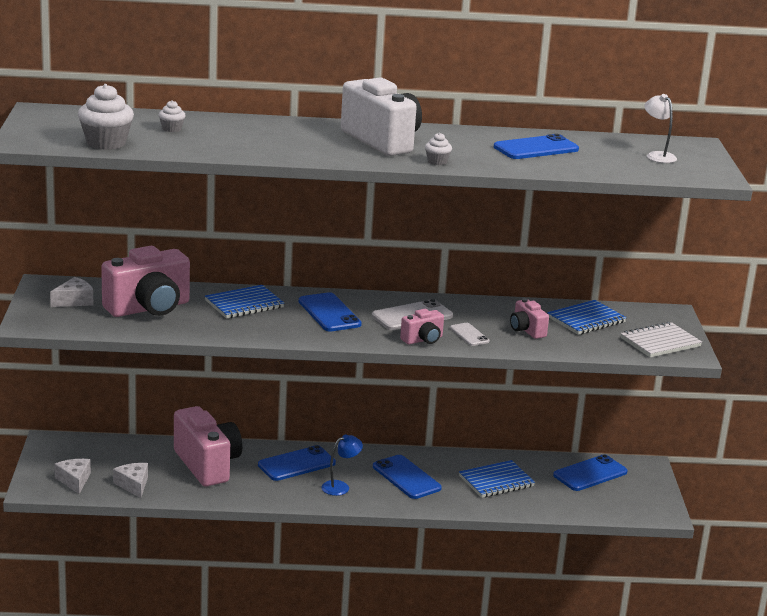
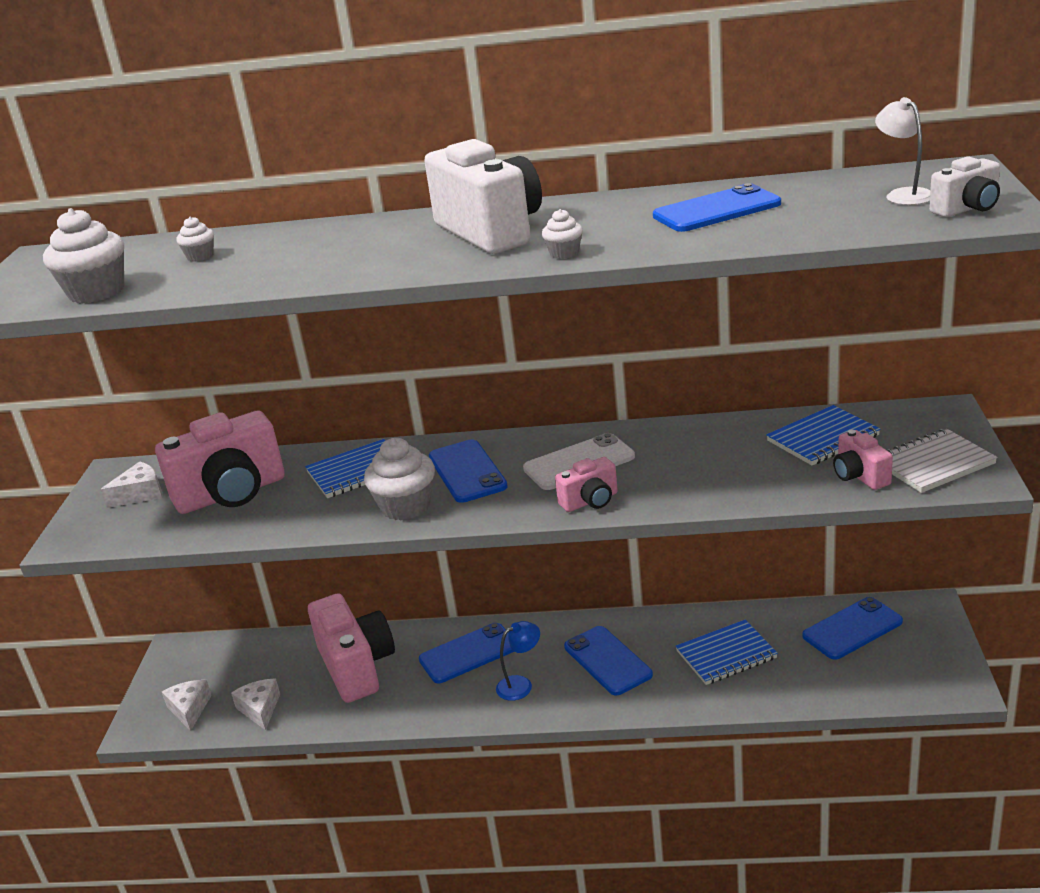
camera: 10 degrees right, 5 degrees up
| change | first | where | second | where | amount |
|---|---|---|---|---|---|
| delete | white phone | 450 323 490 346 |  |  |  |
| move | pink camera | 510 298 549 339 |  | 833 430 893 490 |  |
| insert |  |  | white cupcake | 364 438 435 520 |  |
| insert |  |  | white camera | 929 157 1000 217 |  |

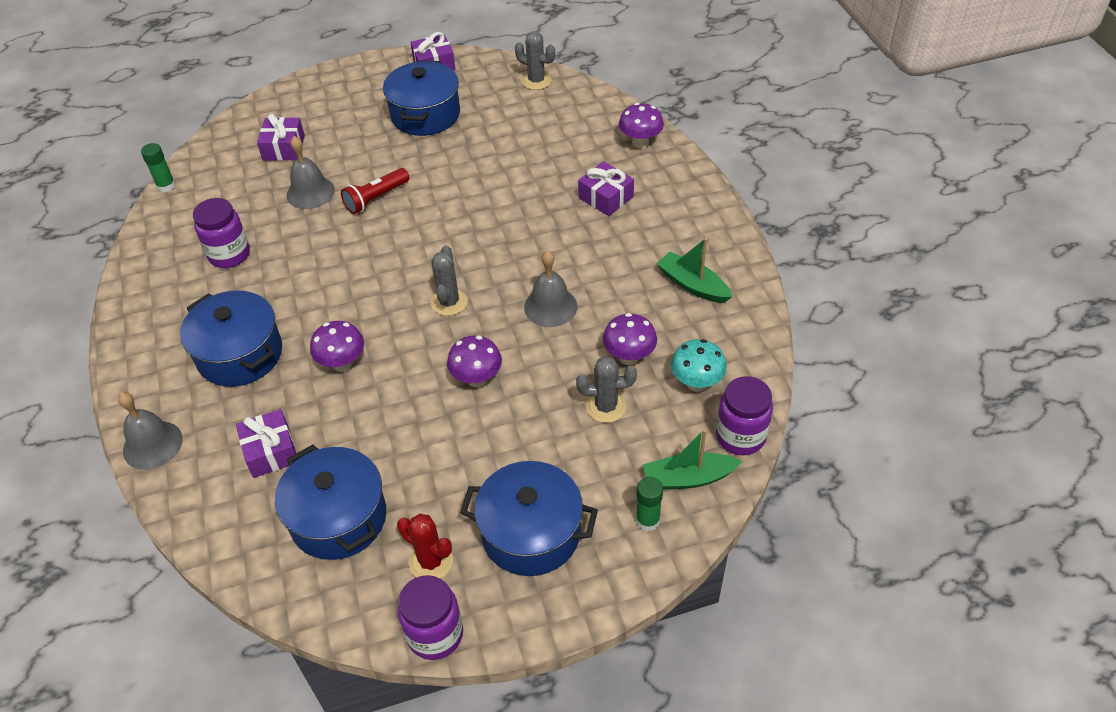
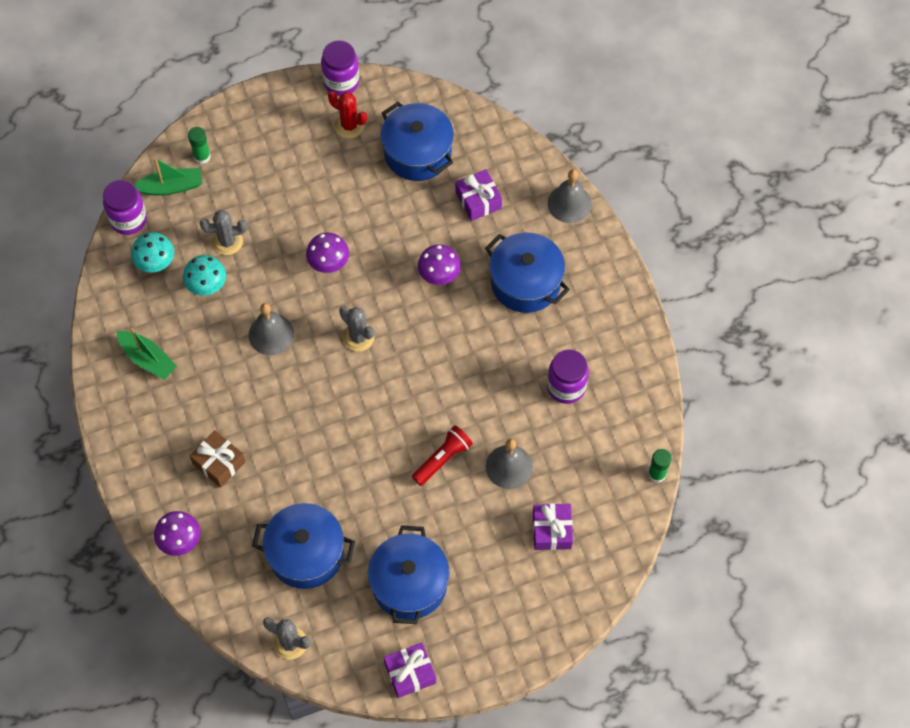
camera: 175 degrees right, 15 degrees up
| change | first | where | second | where | amount |
|---|---|---|---|---|---|
| rotate | grey cactus | 431 245 468 316 |  | 339 306 374 352 | 45 degrees counterclockwise |
| move | blue pot | 460 461 598 576 |  | 252 503 355 589 |  |
| recolor | purple gift | 578 161 634 216 | brown gift | 190 430 246 488 |  |
| recolor | purple mushroom | 603 313 657 365 | turquoise mushroom | 183 255 226 296 |  |

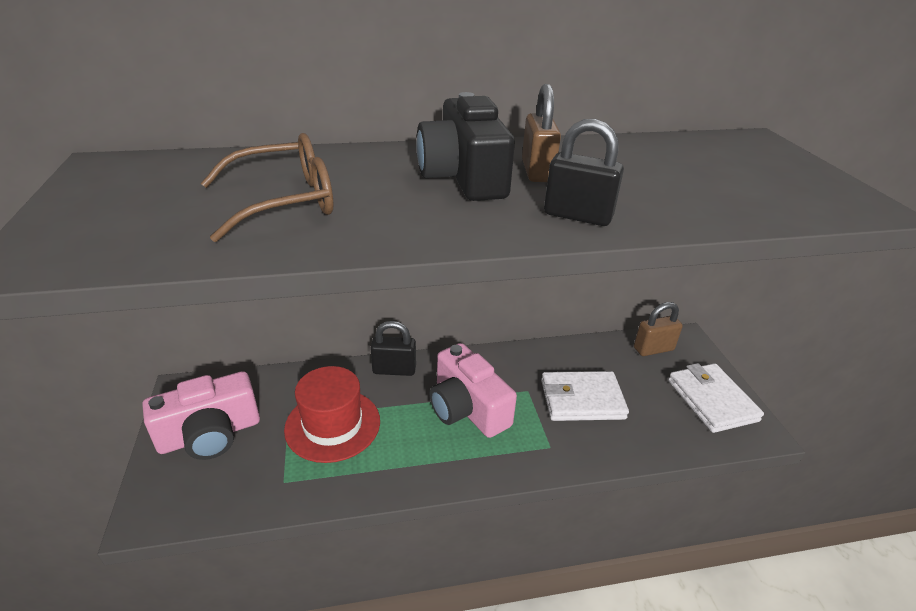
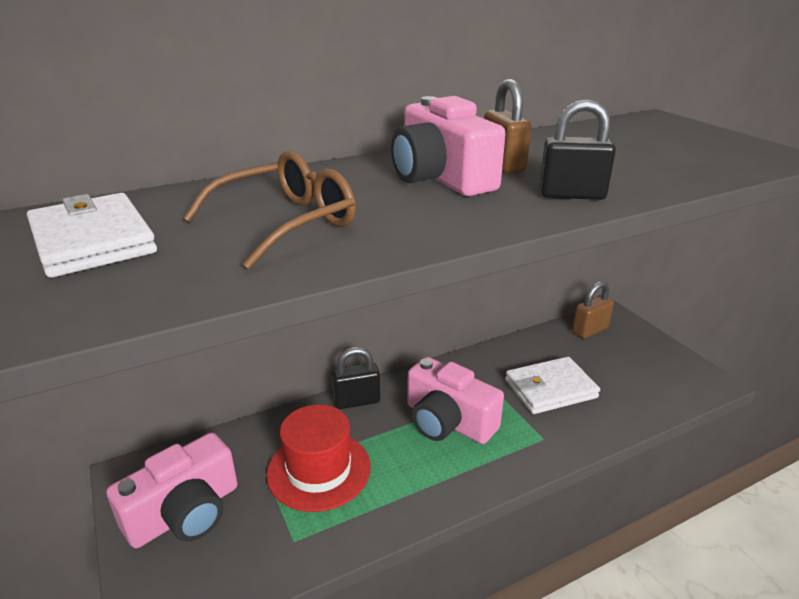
camera: 15 degrees left, 5 degrees down
| change | first | where | second | where | amount |
|---|---|---|---|---|---|
| recolor | black camera | 416 92 515 201 | pink camera | 391 96 506 196 |  |
| move | white wallet | 668 363 764 433 |  | 27 193 157 278 |  |

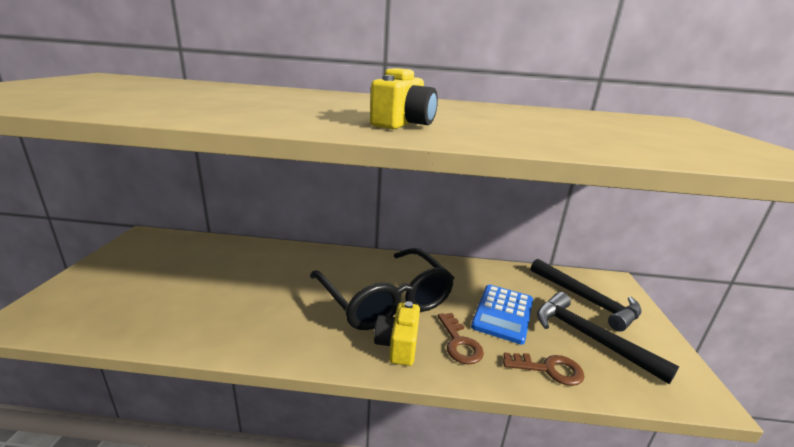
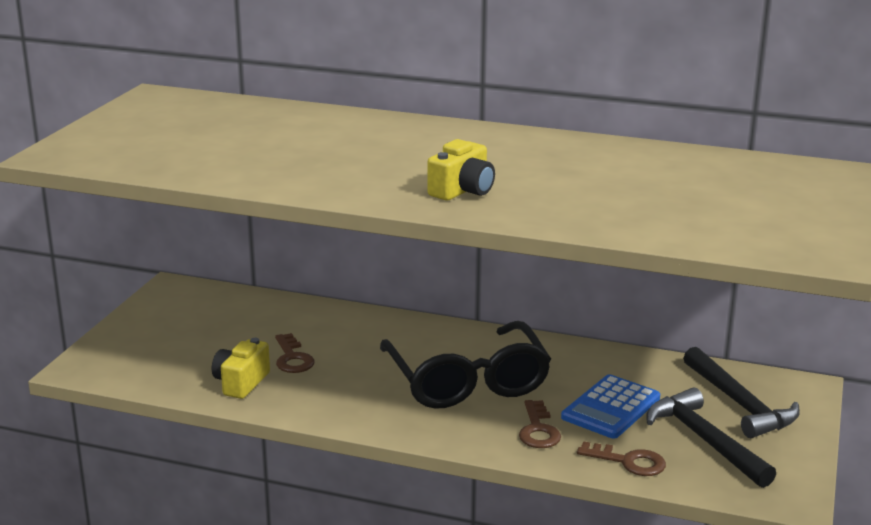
camera: 15 degrees right, 0 degrees up
| change | first | where | second | where | amount |
|---|---|---|---|---|---|
| move | yellow camera | 374 301 420 366 |  | 212 338 270 399 |  |
| insert |  |  | brown key | 275 333 315 373 |  |

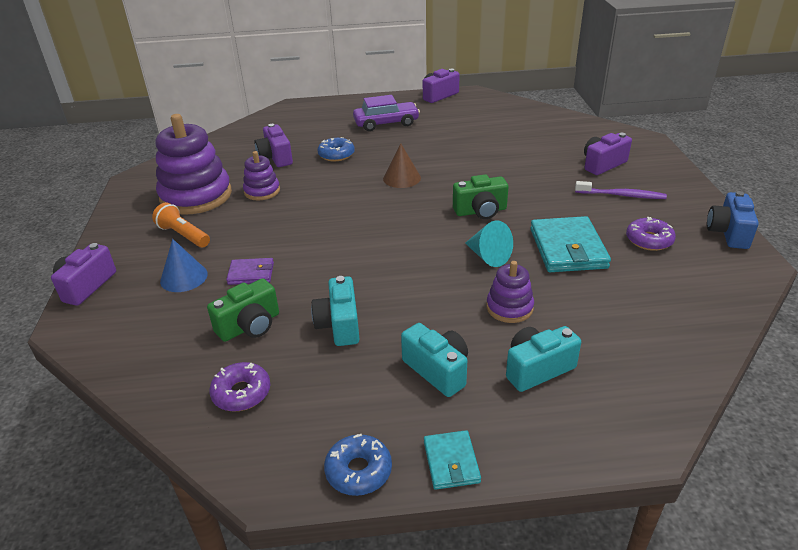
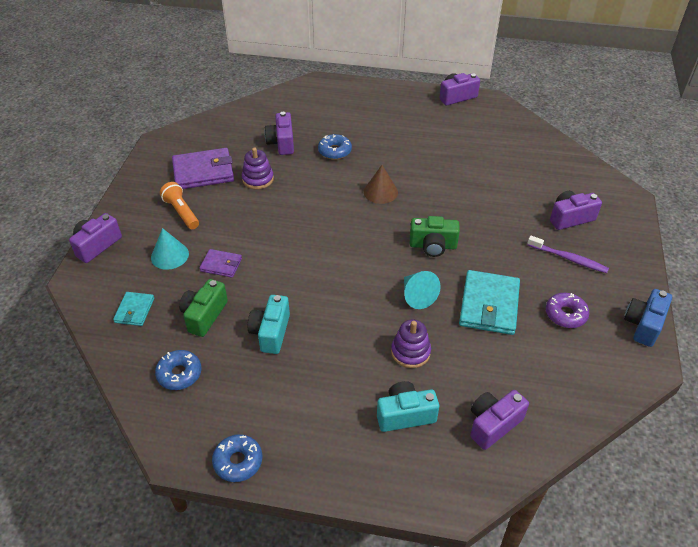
camera: 15 degrees right, 10 degrees up
| change | first | where | second | where | amount |
|---|---|---|---|---|---|
| replace | purple stacking toy | 155 114 232 215 | purple wallet | 172 148 234 189 |  |
| recolor | blue cone | 160 239 208 292 | turquoise cone | 151 228 189 270 |  |
| rotate | green camera | 207 278 279 342 |  | 179 279 228 337 | 135 degrees clockwise |
| recolor | purple donut | 209 362 270 411 | blue donut | 155 350 202 390 |  |
| delete | purple car | 353 95 420 131 |  |  |  |
| delete | turquoise camera | 401 323 468 397 |  |  |  |
| move | turquoise wallet | 424 430 481 490 |  | 113 292 154 326 |  |
| insert |  |  | purple camera | 470 390 529 450 |  |

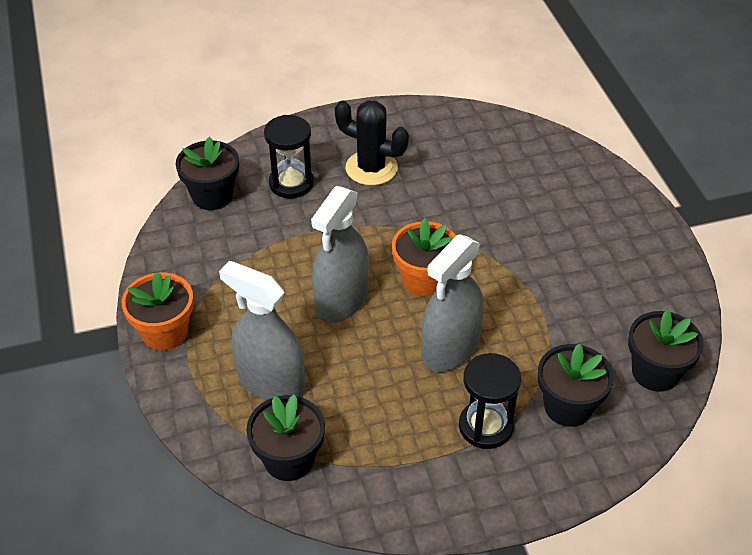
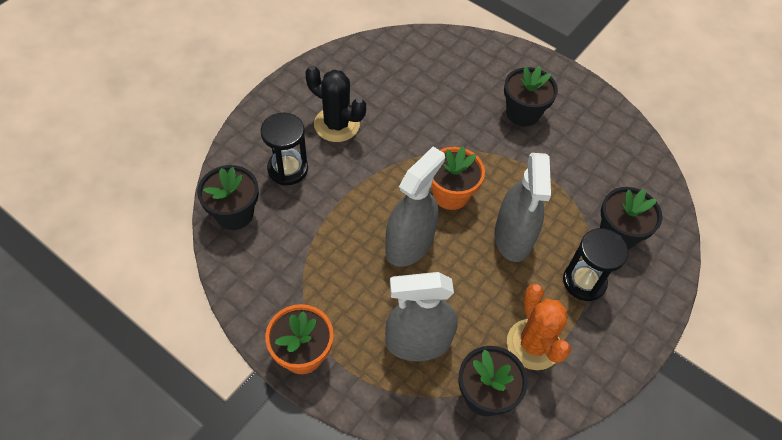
camera: 40 degrees left, 10 degrees up
| change | first | where | second | where | amount |
|---|---|---|---|---|---|
| rotate | grey spray bottle | 311 186 369 323 |  | 385 147 445 267 | 135 degrees counterclockwise |
| rotate | black cactus | 335 100 409 186 |  | 306 65 366 142 | 45 degrees clockwise |
| move | black flower pot | 628 310 703 392 |  | 504 66 558 127 |  |
| insert |  |  | orange cactus | 507 284 571 370 |  |

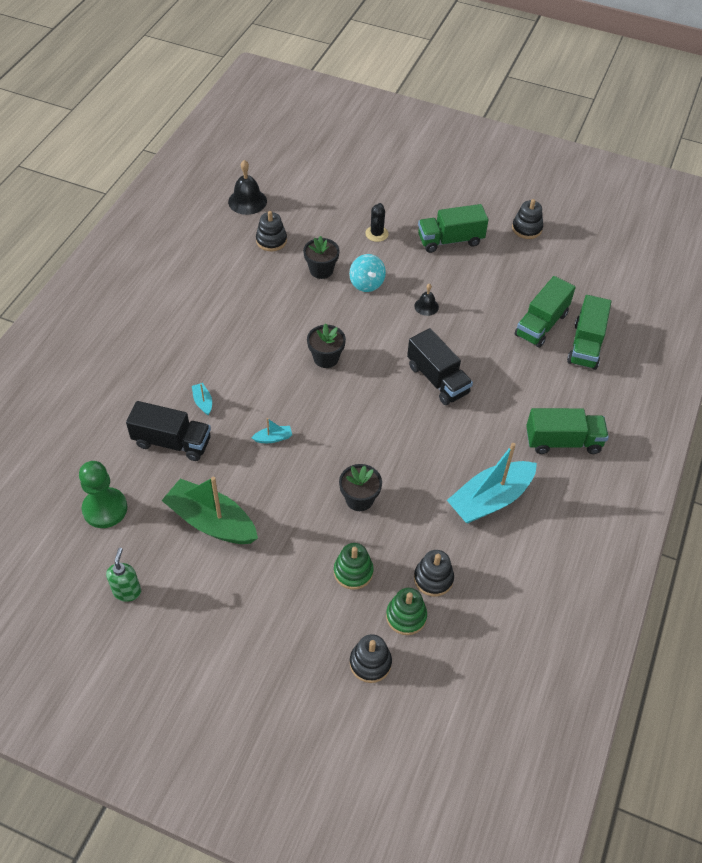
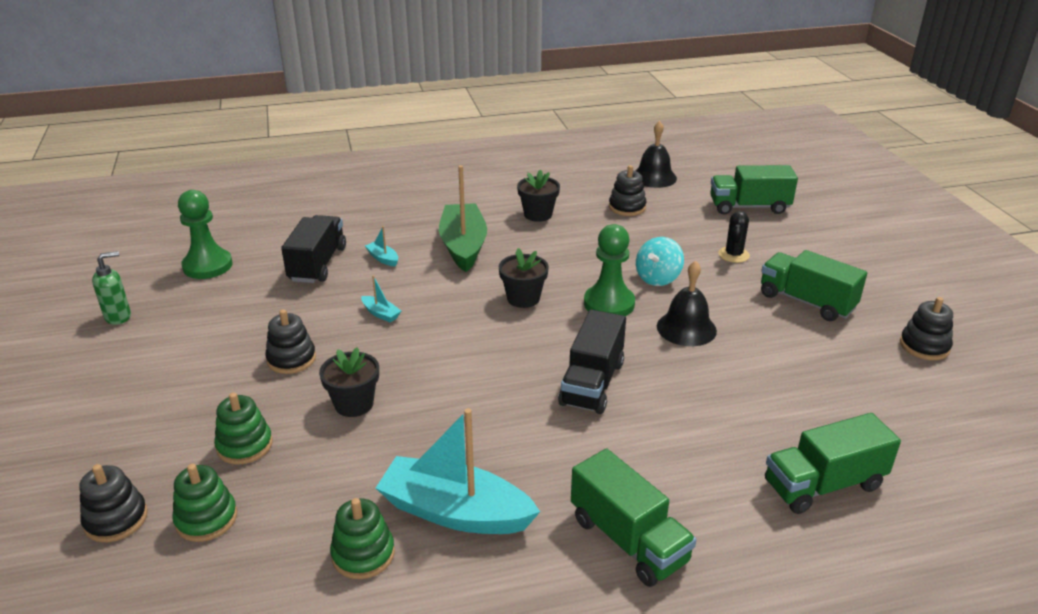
camera: 55 degrees right, 20 degrees down
| change | first | where | second | where | amount |
|---|---|---|---|---|---|
| rotate | black truck | 126 401 211 461 |  | 281 215 346 283 | 150 degrees counterclockwise |
| move | green boat | 161 477 258 544 |  | 439 165 487 272 |  |
| rotate | turquoise boat | 192 383 212 416 |  | 365 226 398 267 | 75 degrees counterclockwise |
| move | black flower pot | 303 236 340 279 |  | 517 169 560 222 |  |
| rotate | black cactus | 365 203 389 242 |  | 718 211 750 263 | 45 degrees counterclockwise |
| resize | black bell | 414 284 439 316 |  | 657 261 717 346 | x1.72 |
| move | black stacking toy | 414 550 454 596 |  | 265 309 316 374 |  |
| move | green truck | 515 276 576 348 |  | 710 165 798 215 |  |
| insert |  |  | green stacking toy | 330 498 395 579 |  |
| insert |  |  | green pawn | 584 224 635 316 |  |

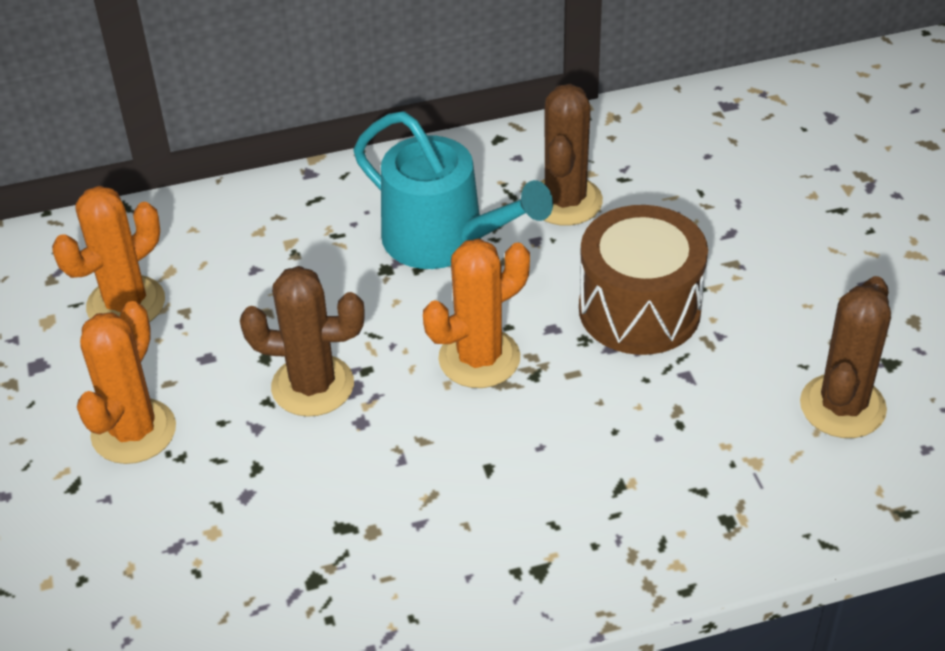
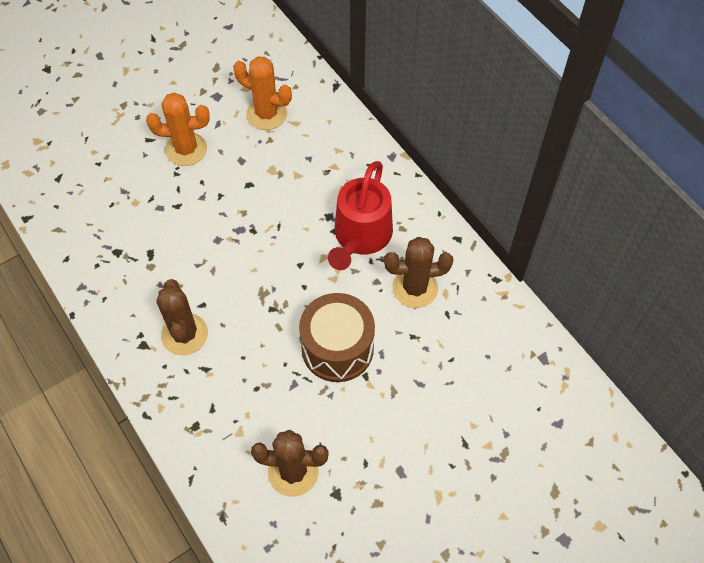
camera: 70 degrees right, 15 degrees up
| change | first | where | second | where | amount |
|---|---|---|---|---|---|
| move | brown cactus | 240 266 365 417 |  | 157 279 208 355 |  |
| recolor | turquoise watering can | 353 111 553 269 | red watering can | 328 161 393 270 |  |
| delete | orange cactus | 423 239 530 388 |  |  |  |

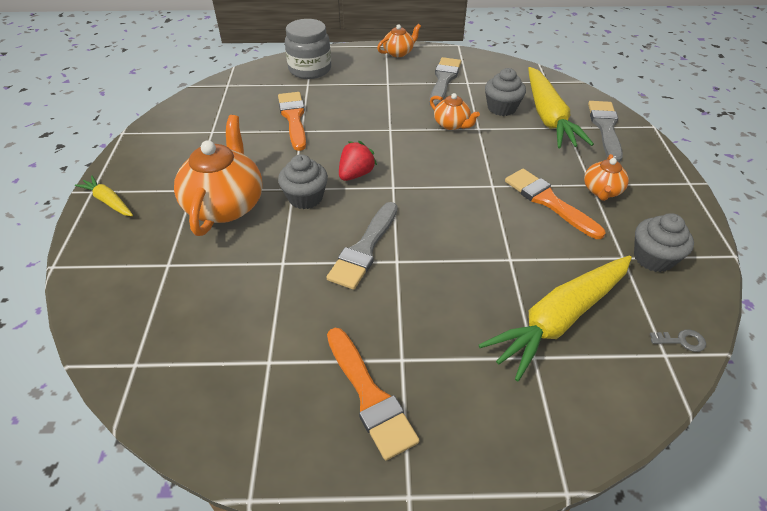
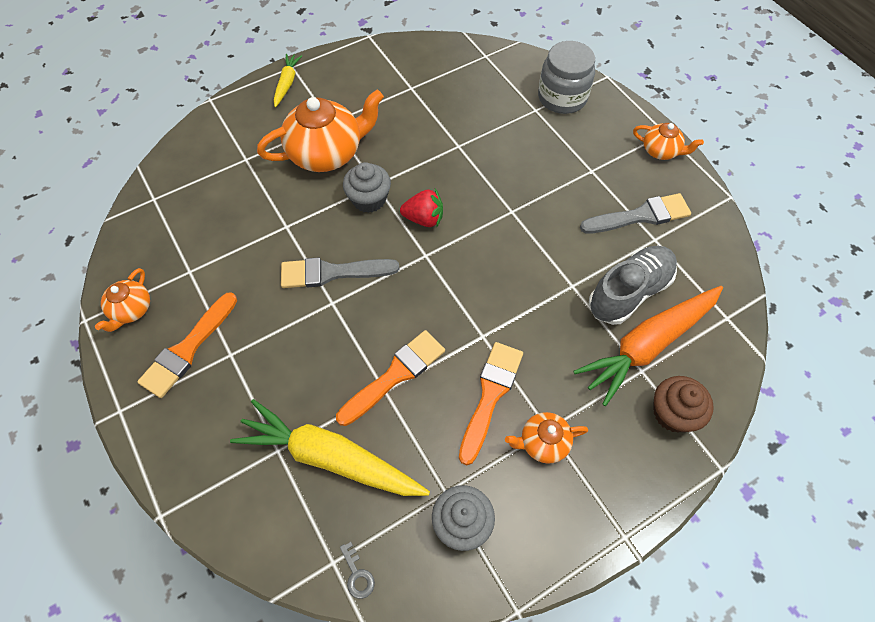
camera: 60 degrees right, 15 degrees up
| change | first | where | second | where | amount |
|---|---|---|---|---|---|
| move | orange brush | 278 92 306 151 |  | 336 330 445 426 |  |
| move | orange teapot | 430 93 480 130 |  | 95 268 150 332 |  |
| replace | grey cupcake | 485 68 526 116 | grey shoe | 589 246 677 325 |  |
| recolor | yellow carrot | 528 67 594 148 | orange carrot | 573 286 723 406 |  |
| replace | grey brush | 588 101 623 162 | brown cupcake | 653 376 714 432 |  |

